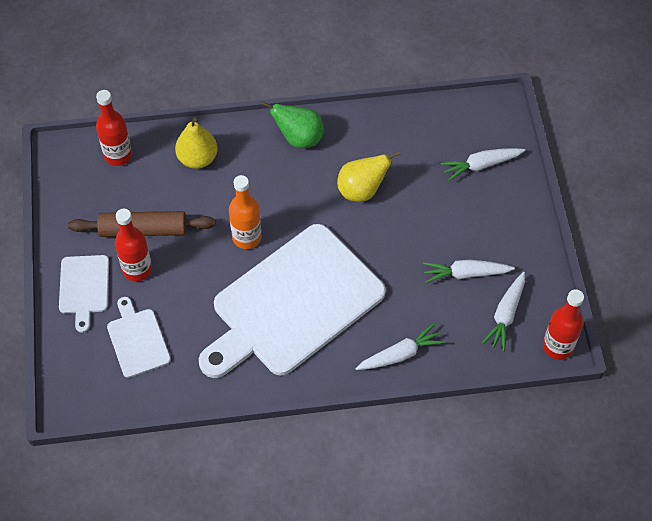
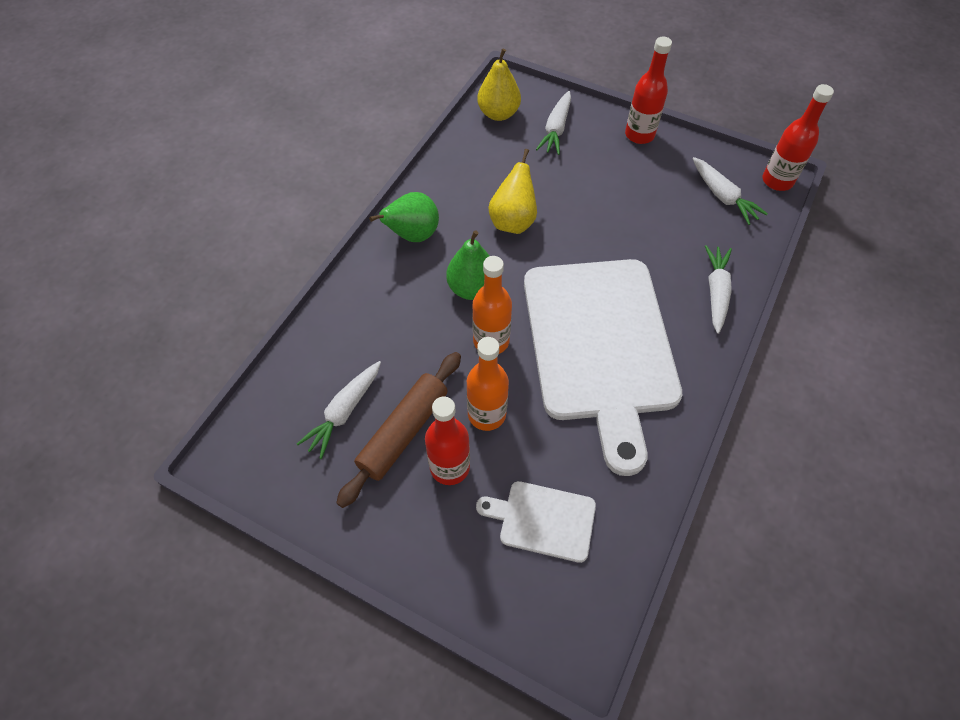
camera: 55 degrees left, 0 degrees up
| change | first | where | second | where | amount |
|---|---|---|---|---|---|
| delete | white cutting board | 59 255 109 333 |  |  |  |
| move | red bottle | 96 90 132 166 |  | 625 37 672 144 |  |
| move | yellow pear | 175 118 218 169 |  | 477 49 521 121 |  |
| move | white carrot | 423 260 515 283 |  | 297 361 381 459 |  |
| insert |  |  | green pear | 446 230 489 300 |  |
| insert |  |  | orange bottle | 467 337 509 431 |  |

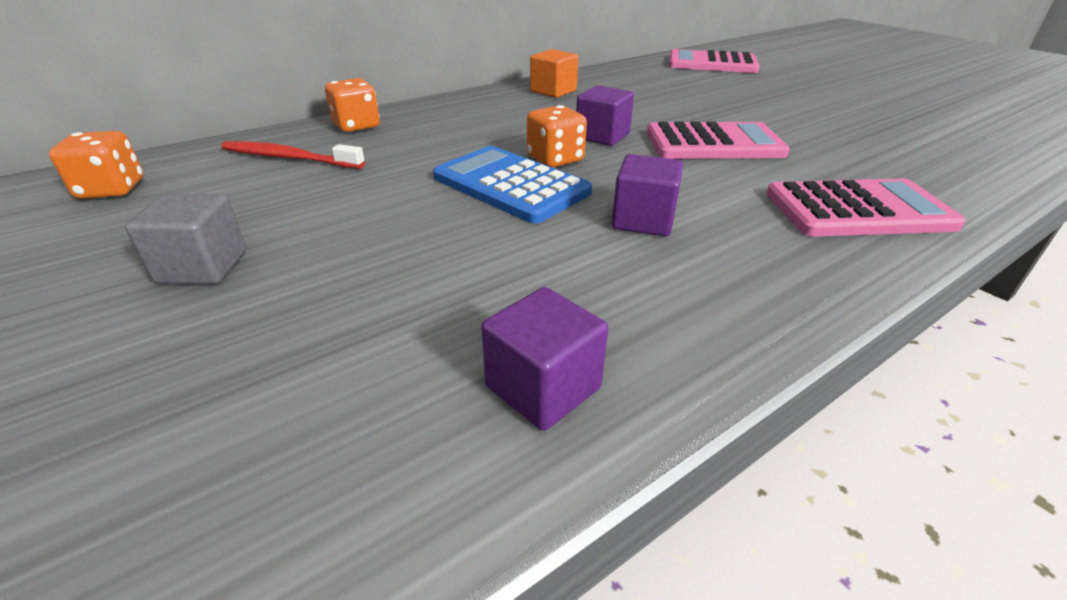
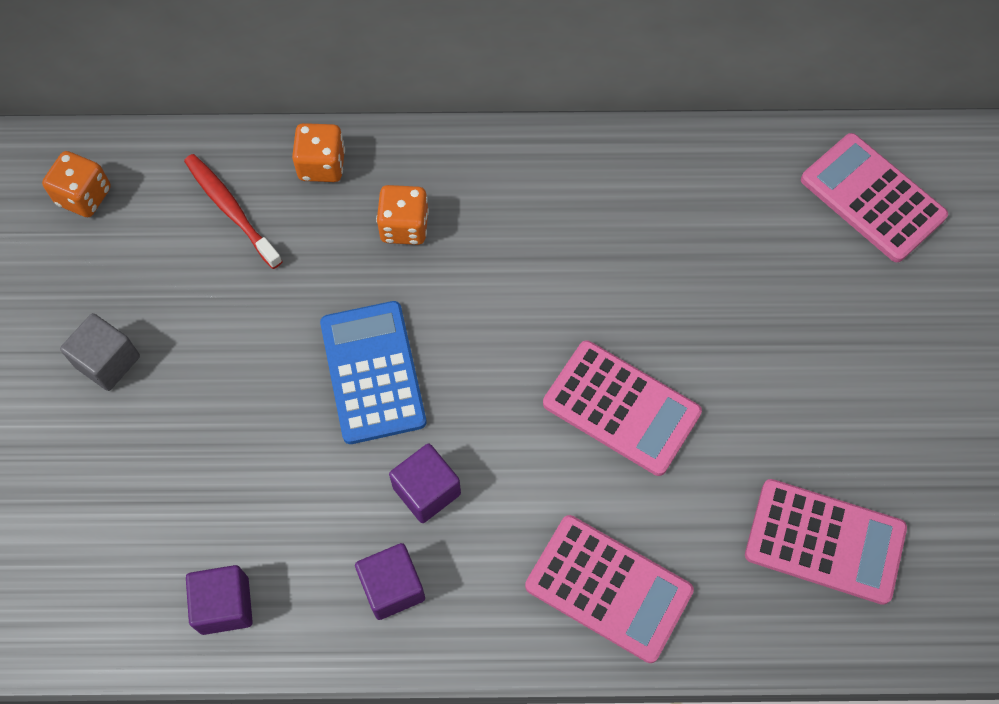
camera: 35 degrees right, 30 degrees up
| change | first | where | second | where | amount |
|---|---|---|---|---|---|
| move | orange dice | 527 105 587 167 |  | 376 185 429 245 |  |
| delete | orange cube | 530 49 578 98 |  |  |  |
| move | purple cube | 576 85 634 146 |  | 355 543 425 620 |  |
| insert |  |  | pink calculator | 745 479 907 605 |  |

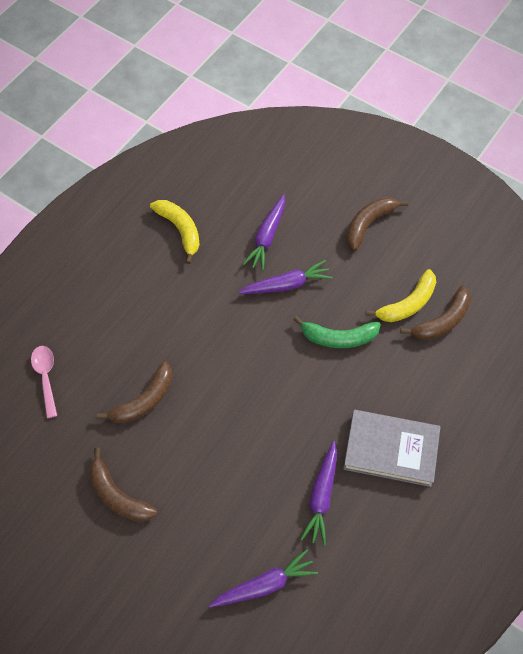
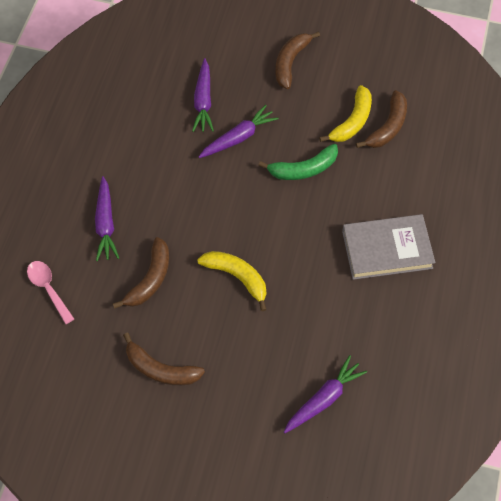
camera: 20 degrees left, 0 degrees up
| change | first | where | second | where | amount |
|---|---|---|---|---|---|
| move | yellow banana | 150 200 200 264 |  | 197 251 267 311 |  |
| move | purple carrot | 300 441 337 546 |  | 95 176 119 261 |  |

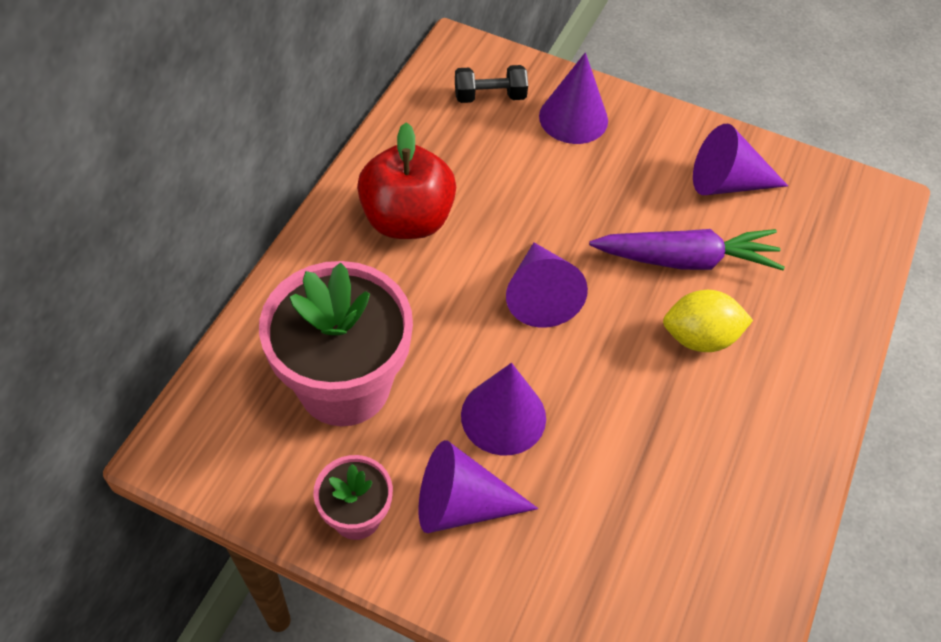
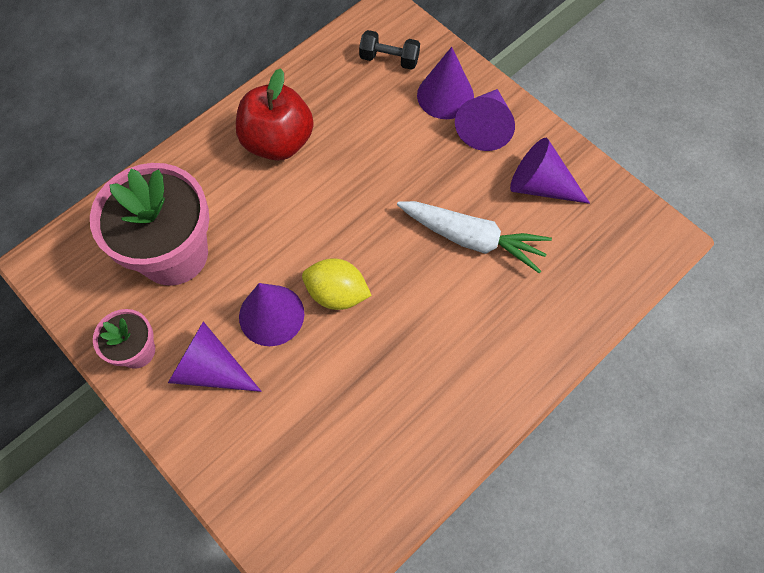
camera: 25 degrees right, 10 degrees up
| change | first | where | second | where | amount |
|---|---|---|---|---|---|
| move | purple cone | 506 243 588 328 |  | 455 89 515 151 |  |
| recolor | purple carrot | 589 229 785 270 | white carrot | 397 201 552 273 |  |
| move | yellow lemon | 663 290 753 352 |  | 302 258 372 310 |  |

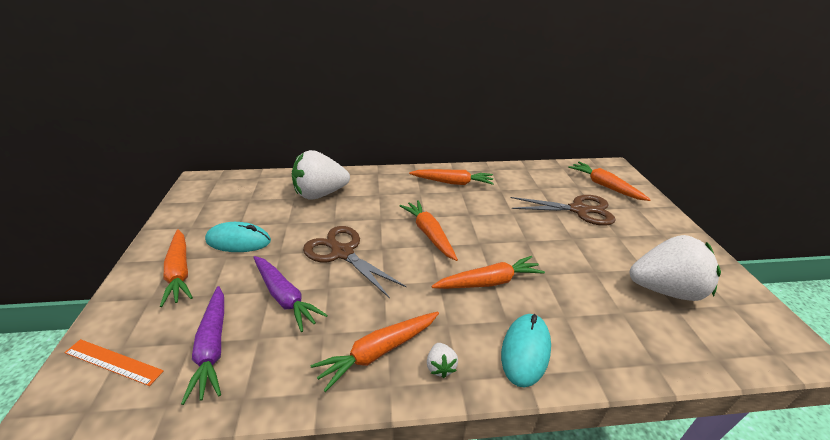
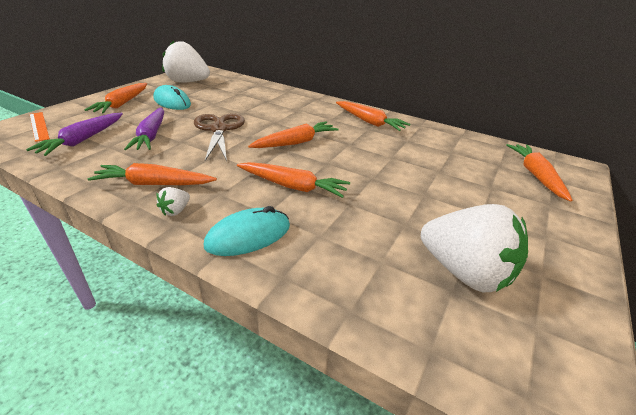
camera: 35 degrees right, 0 degrees up
| change | first | where | second | where | amount |
|---|---|---|---|---|---|
| move | white strawberry | 292 150 350 200 |  | 162 40 210 83 |  |
| rotate | orange carrot | 399 200 458 261 |  | 248 122 339 148 | 45 degrees clockwise |
| delete | brown scissors | 511 195 616 226 |  |  |  |

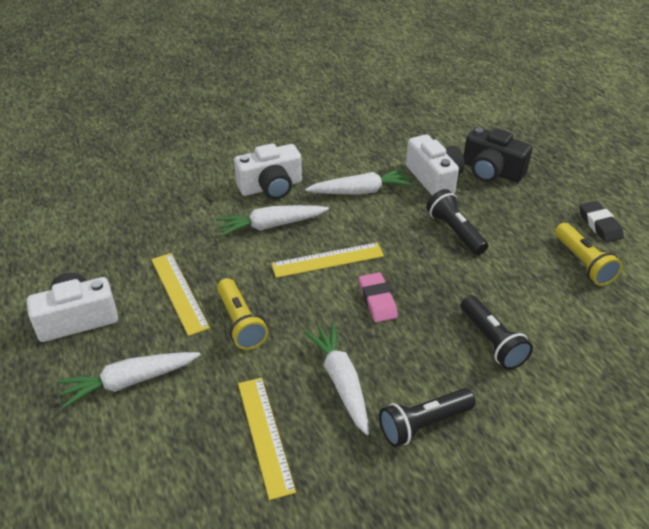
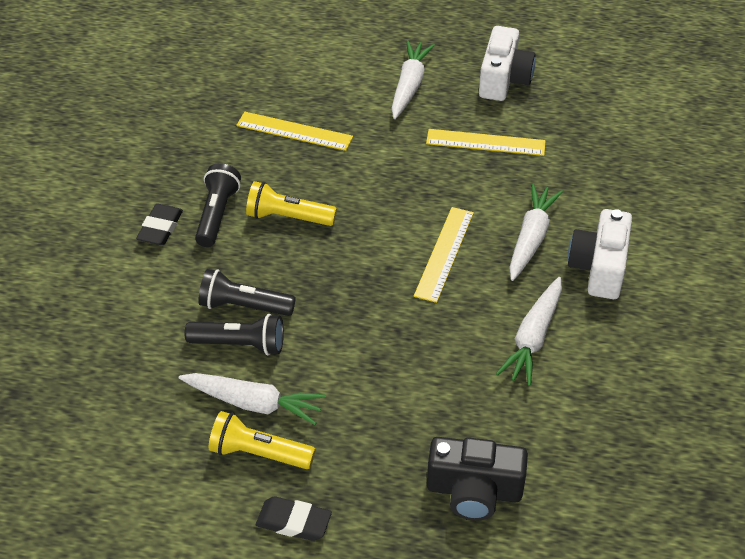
camera: 125 degrees right, 5 degrees up
| change | first | where | second | where | amount |
|---|---|---|---|---|---|
| move | yellow flashlight | 217 278 268 350 |  | 246 181 337 226 |  |
| move | white carrot | 304 323 369 435 |  | 179 373 326 425 |  |
| delete | pink eraser | 359 272 398 322 |  |  |  |
| delete | white camera | 406 134 465 196 |  |  |  |
| move | black flashlight | 426 189 488 255 |  | 185 314 284 355 |  |
| rotate | black camera | 463 127 533 182 |  | 427 437 528 520 | 150 degrees counterclockwise |
| insert |  |  | black eraser | 136 204 183 245 |  |

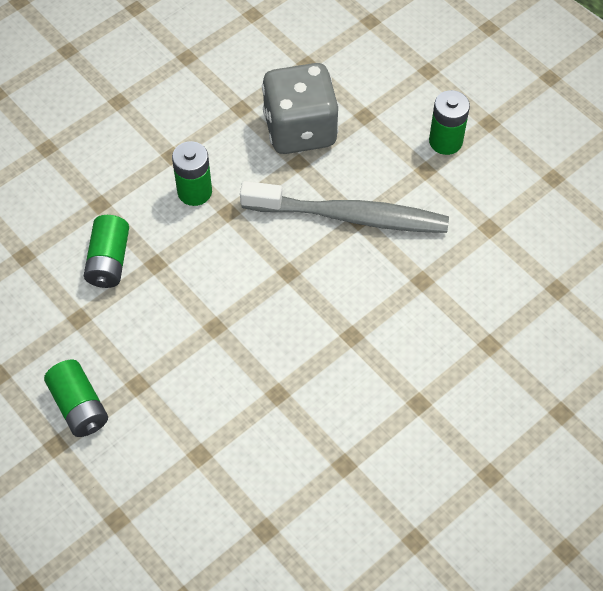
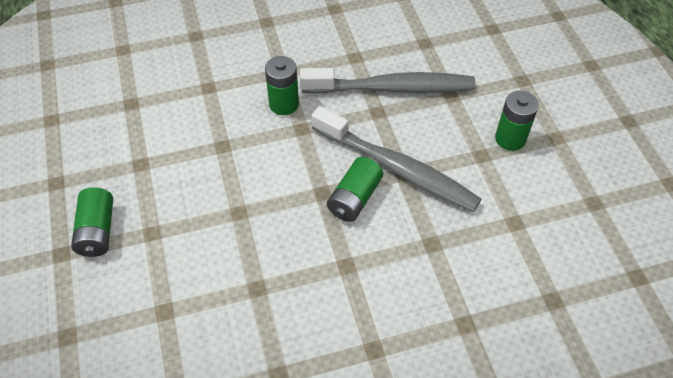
camera: 25 degrees right, 5 degrees down
| change | first | where | second | where | amount |
|---|---|---|---|---|---|
| move | green battery | 84 215 129 288 |  | 327 157 383 222 |  |
| replace | grey dice | 262 63 338 154 | grey toothbrush | 300 68 476 94 |  |

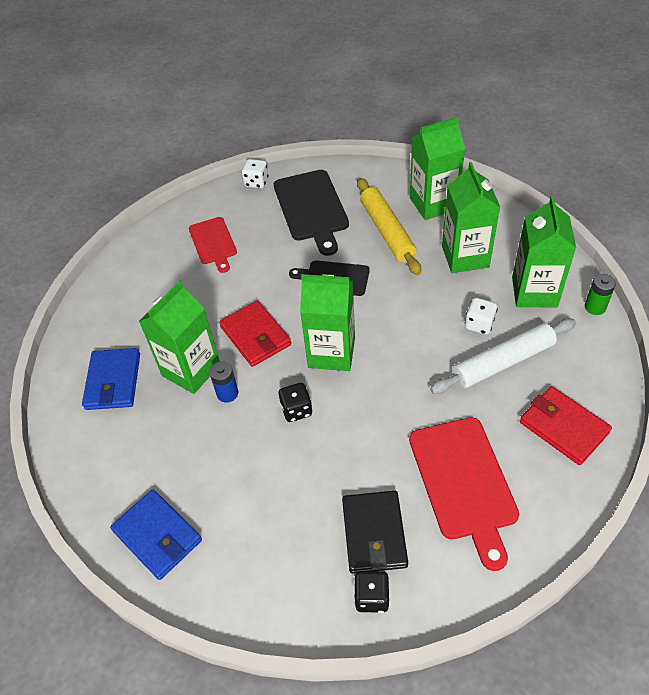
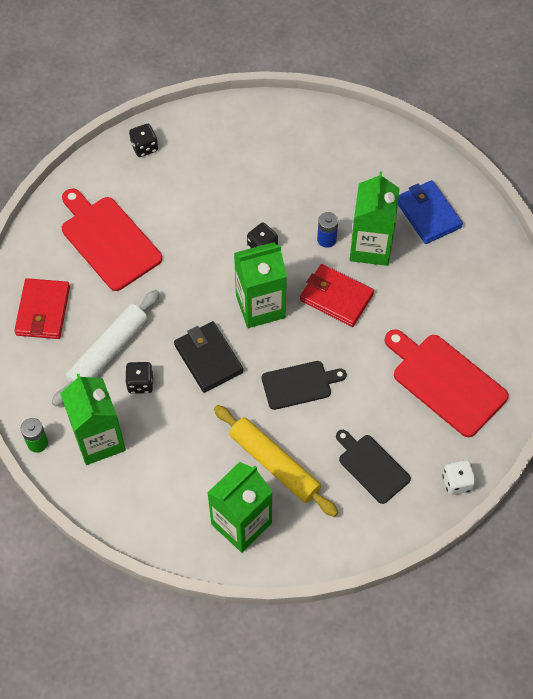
camera: 150 degrees right, 10 degrees up
| change | first | where | second | where | amount |
|---|---|---|---|---|---|
| delete | blue wallet | 110 490 202 580 |  |  |  |
| resize | red cutting board | 189 217 237 273 |  | 385 329 509 437 | x1.62 |
| resize | black cutting board | 274 170 349 256 |  | 336 430 411 504 | x0.62 |
| move | black wallet | 342 491 408 573 |  | 174 321 243 393 |  |
| delete | green carton | 442 162 500 273 |  |  |  |
| recolor | white dice | 465 298 498 335 | black dice | 125 362 154 394 |  |
| rotate | red wallet | 520 386 612 465 |  | 14 278 70 339 | 75 degrees clockwise |

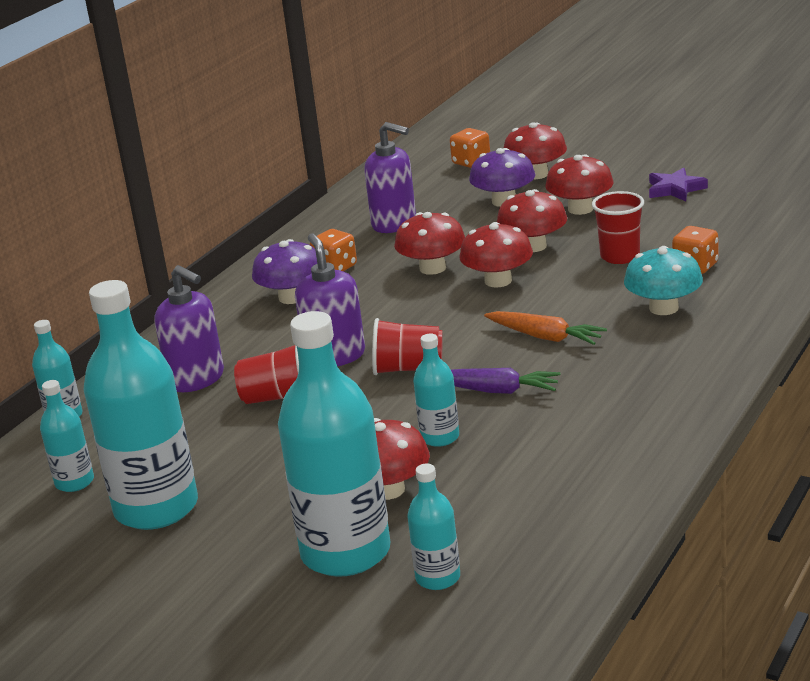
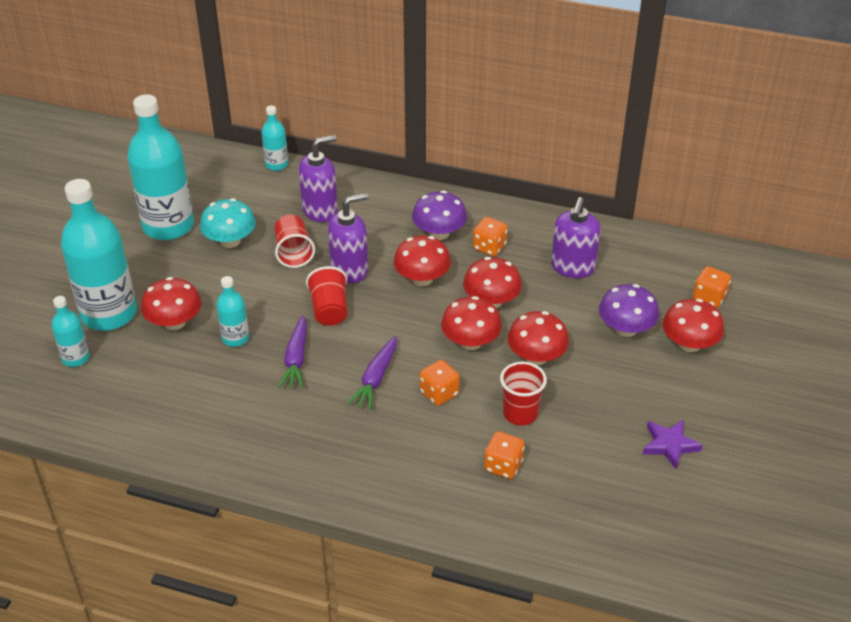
camera: 75 degrees right, 15 degrees up
| change | first | where | second | where | amount |
|---|---|---|---|---|---|
| delete | turquoise bottle | 40 380 94 492 |  |  |  |
| rotate | purple soap dispenser | 154 265 224 392 |  | 299 135 338 222 | 150 degrees counterclockwise |
| recolor | orange carrot | 484 311 607 345 | purple carrot | 347 336 397 410 |  |
| move | red mushroom | 545 154 613 215 |  | 394 235 451 286 |  |
| move | turquoise mushroom | 624 246 703 315 |  | 200 198 256 248 |  |
| insert |  |  | orange dice | 420 360 460 406 |  |

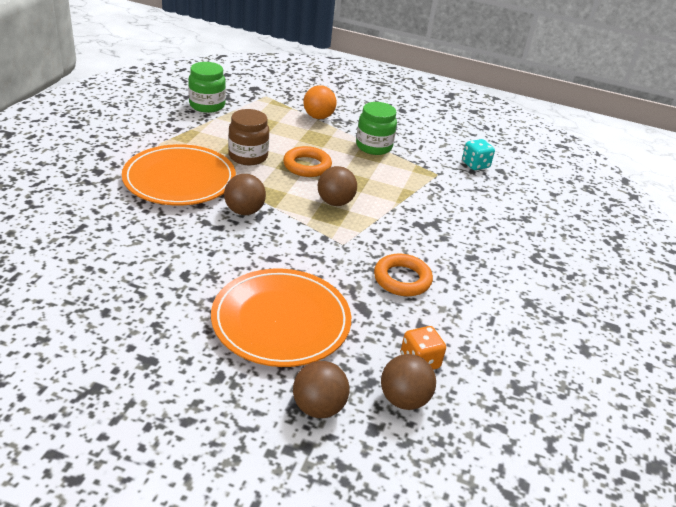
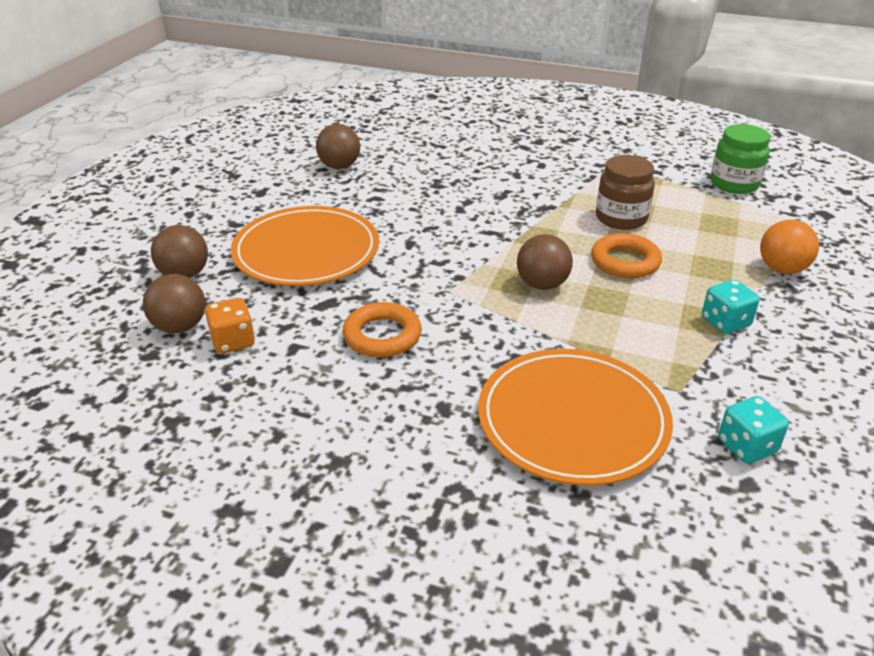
camera: 95 degrees right, 0 degrees up
| change | first | where | second | where | amount |
|---|---|---|---|---|---|
| move | orange plate | 122 144 236 205 |  | 478 349 673 486 |  |
| move | brown ball | 224 174 266 215 |  | 316 124 360 169 |  |
| replace | green jar | 356 102 397 155 | turquoise dice | 702 279 760 334 |  |

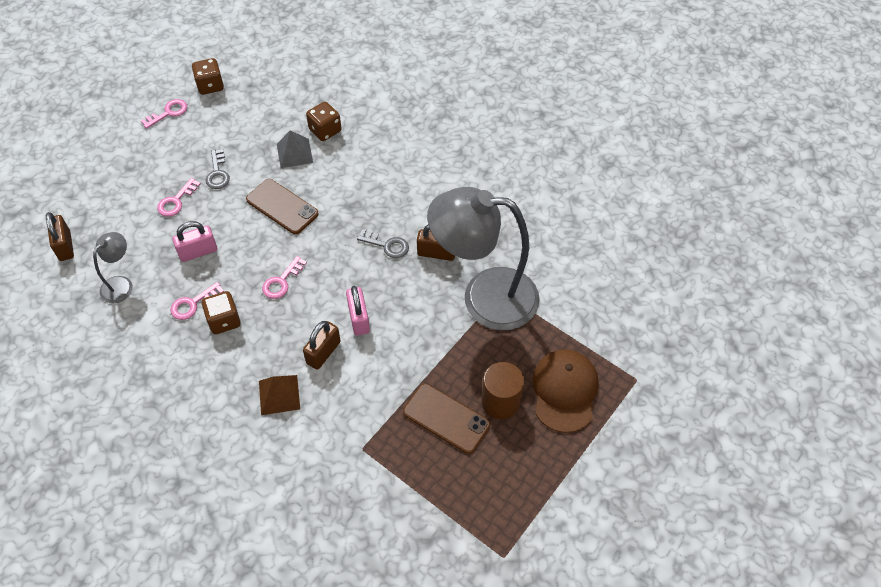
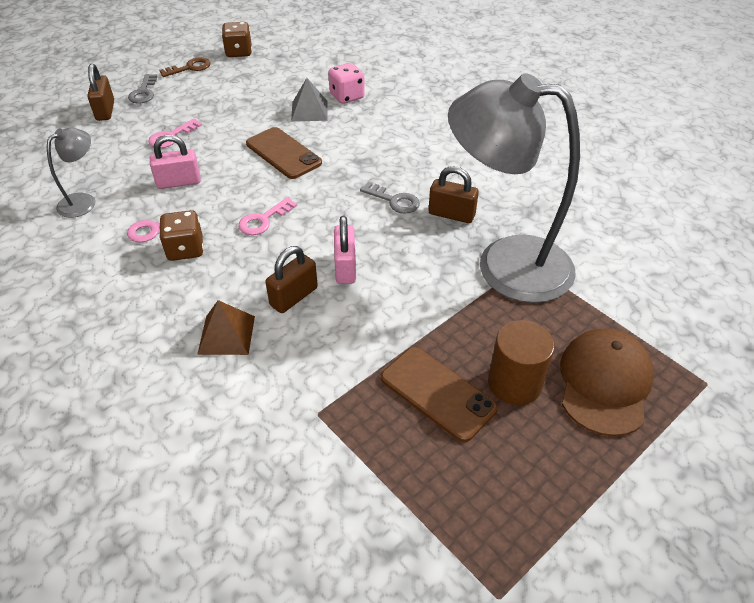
camera: 10 degrees right, 10 degrees down
| change | first | where | second | where | amount |
|---|---|---|---|---|---|
| move | brown padlock | 46 212 74 261 |  | 87 64 114 121 |  |
| recolor | pink key | 141 99 187 129 | brown key | 159 57 210 77 |  |
| move | grey key | 205 149 230 189 |  | 128 74 158 104 |  |
| recolor | brown dice | 306 102 342 141 | pink dice | 328 63 365 104 |  |

